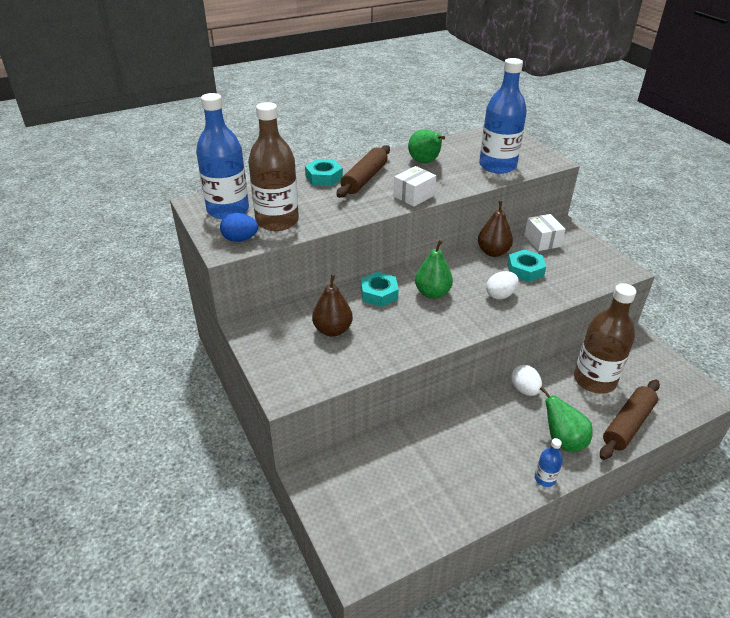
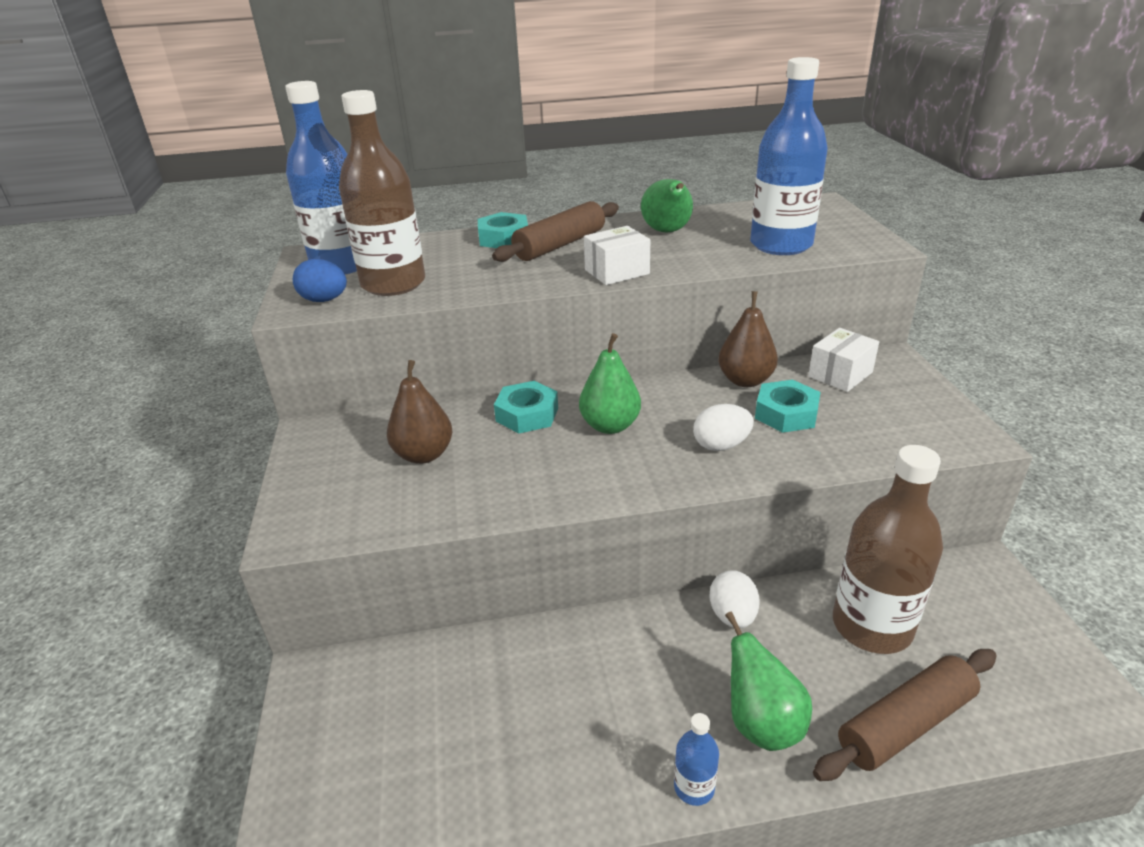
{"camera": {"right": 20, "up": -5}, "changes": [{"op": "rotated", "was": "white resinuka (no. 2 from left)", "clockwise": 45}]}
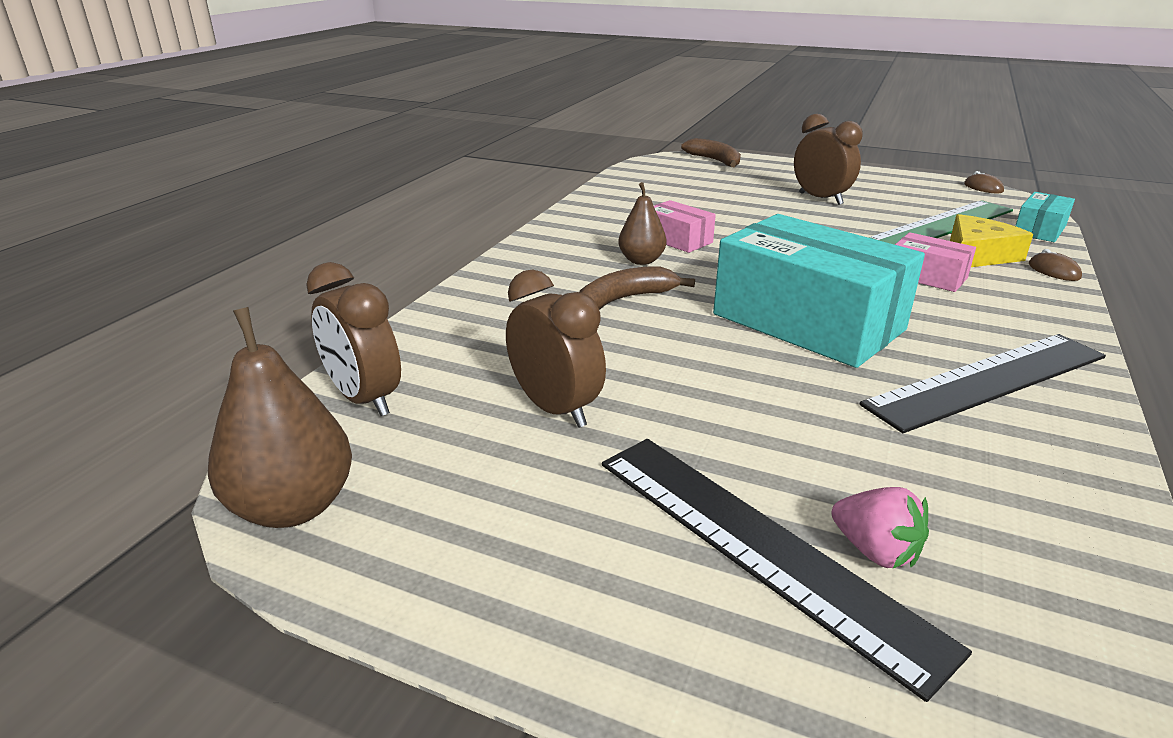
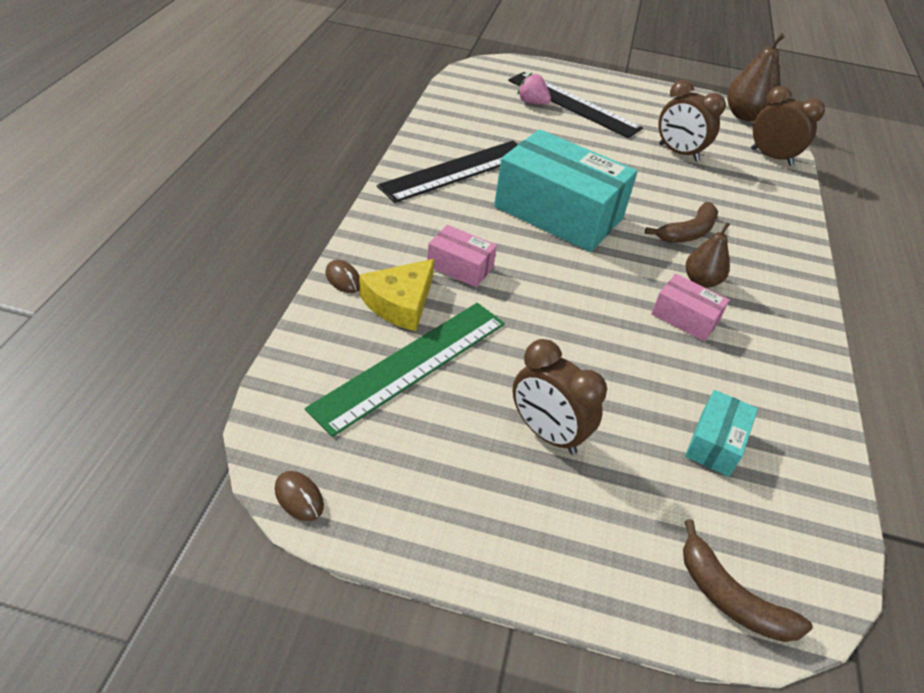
{"camera": {"right": 165, "up": 15}, "changes": [{"op": "shifted", "was": "turquoise resinuka (no. 2 from left)"}]}
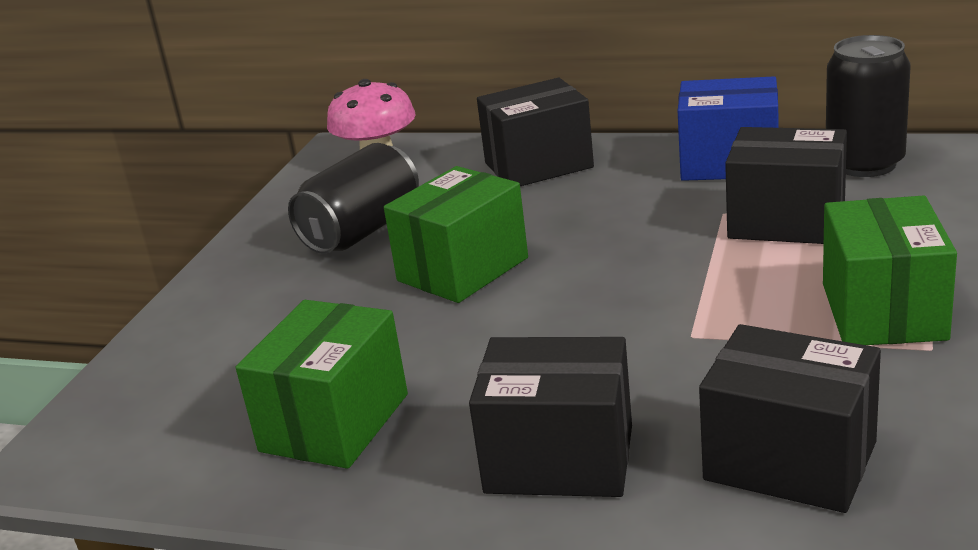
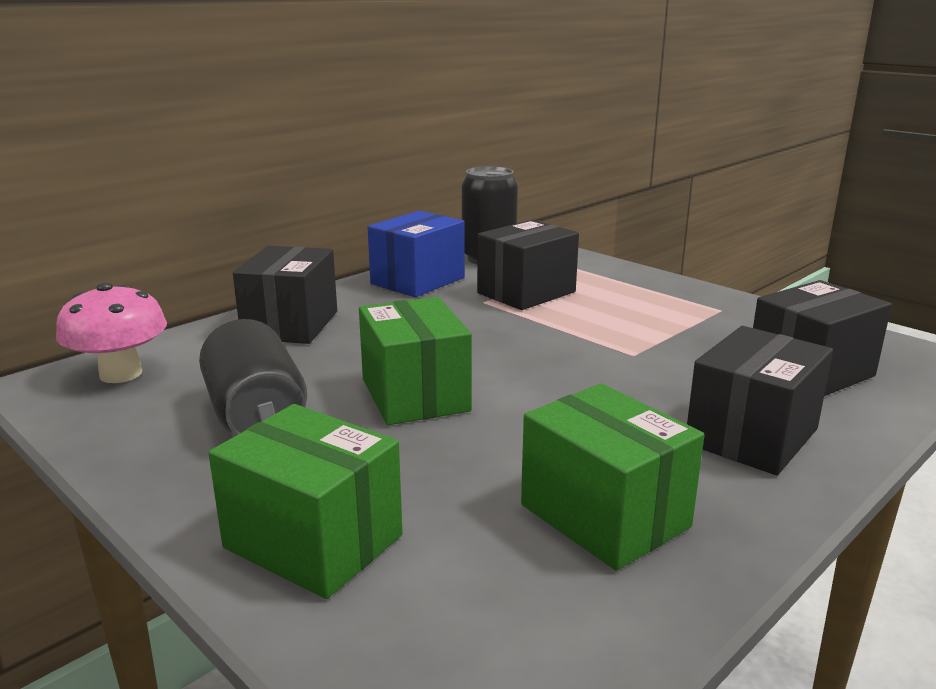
{"camera": {"right": -65, "up": -5}, "changes": [{"op": "shifted", "was": "green resinuka (no. 3 from left in the first image)", "now": "green resinuka (no. 1 from left)"}]}
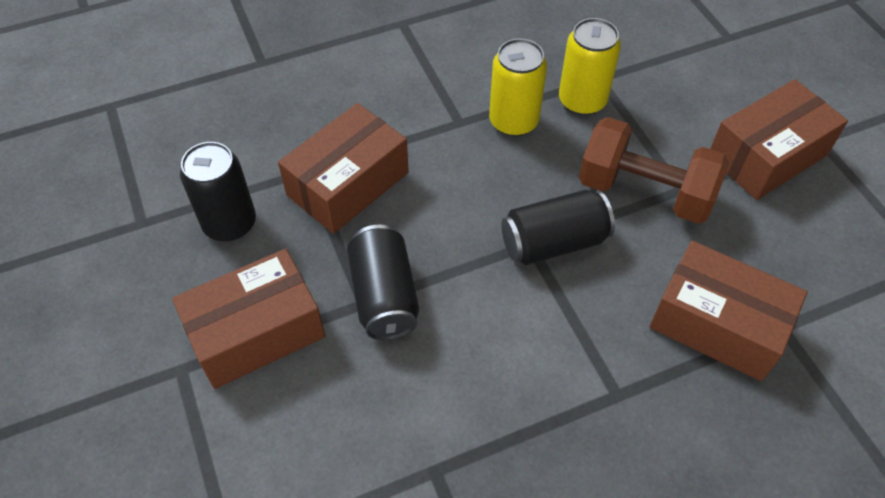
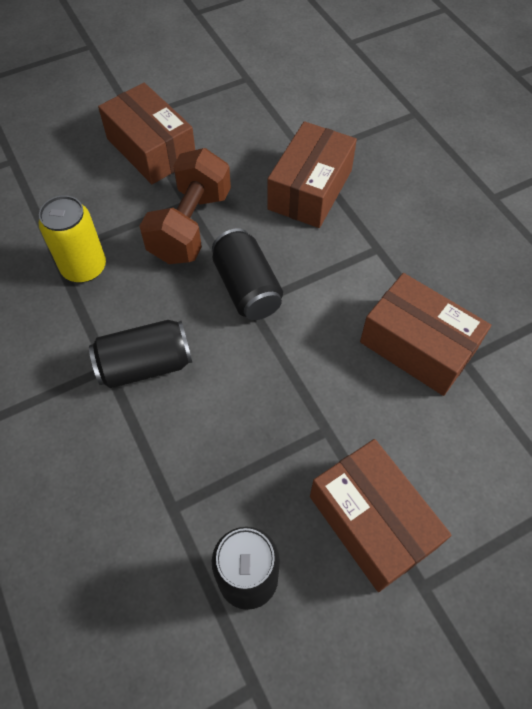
{"camera": {"right": -95, "up": 5}, "changes": [{"op": "shifted", "was": "brown resinuka (no. 2 from left in the first image)", "now": "brown resinuka (no. 4 from left)"}, {"op": "shifted", "was": "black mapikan (no. 2 from left in the first image)", "now": "black mapikan (no. 1 from left)"}, {"op": "gone", "was": "yellow mapikan (no. 1 from left)"}]}
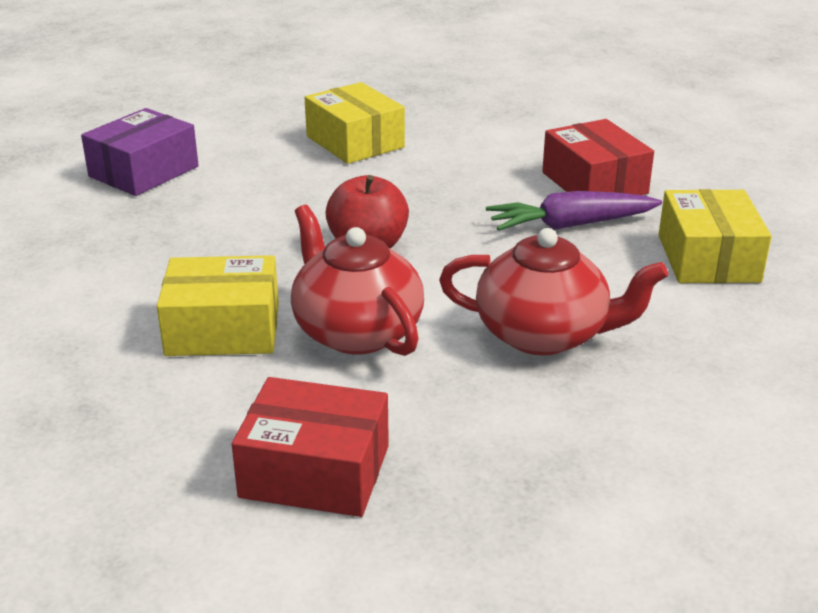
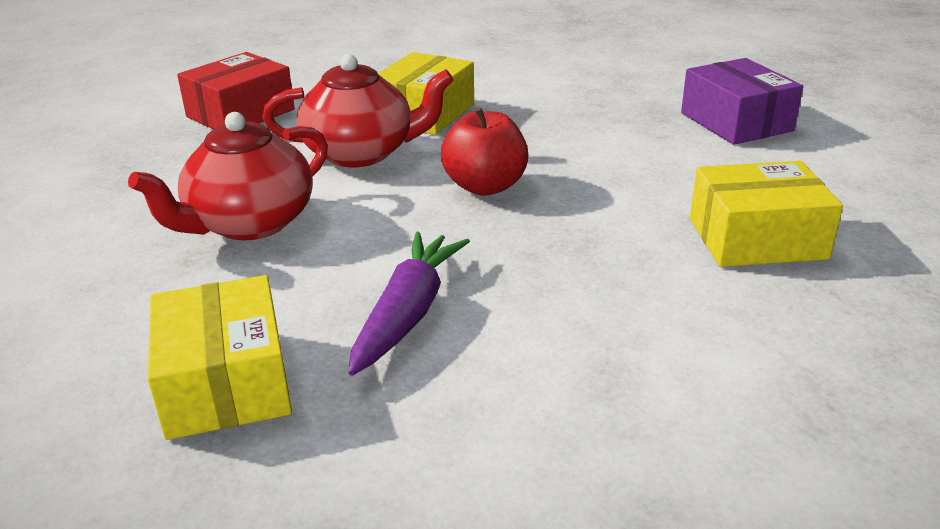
{"camera": {"right": 120, "up": 0}, "changes": [{"op": "gone", "was": "red resinuka (no. 2 from left)"}, {"op": "rotated", "was": "yellow resinuka (no. 3 from left in the first image)", "clockwise": 45}]}
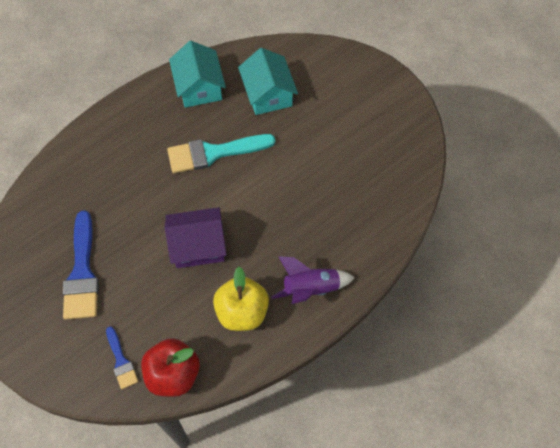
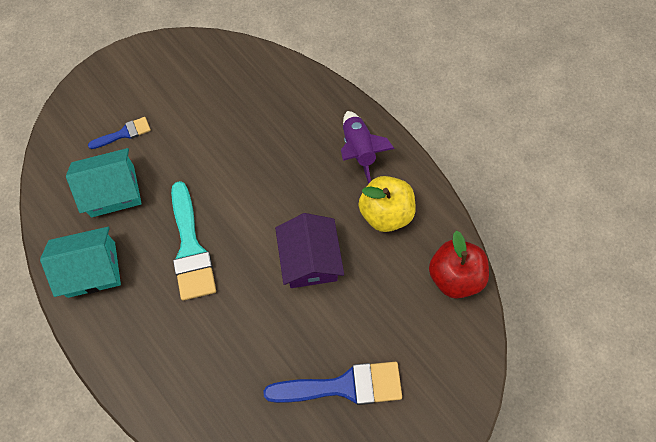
{"camera": {"right": -90, "up": 5}, "changes": [{"op": "shifted", "was": "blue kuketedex (no. 2 from left in the first image)", "now": "blue kuketedex (no. 1 from left)"}]}
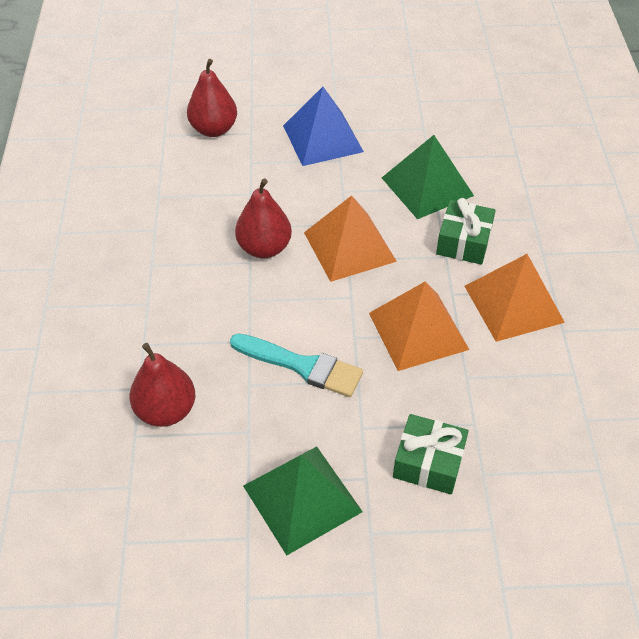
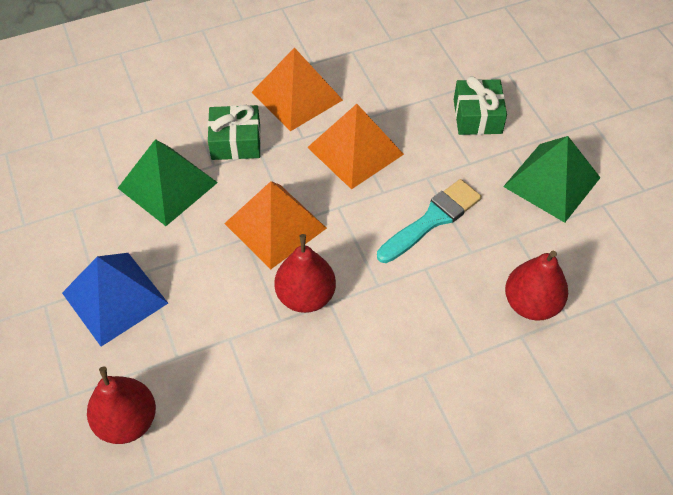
{"camera": {"right": -110, "up": 5}, "changes": [{"op": "rotated", "was": "turquoise kuketedex", "clockwise": 45}]}
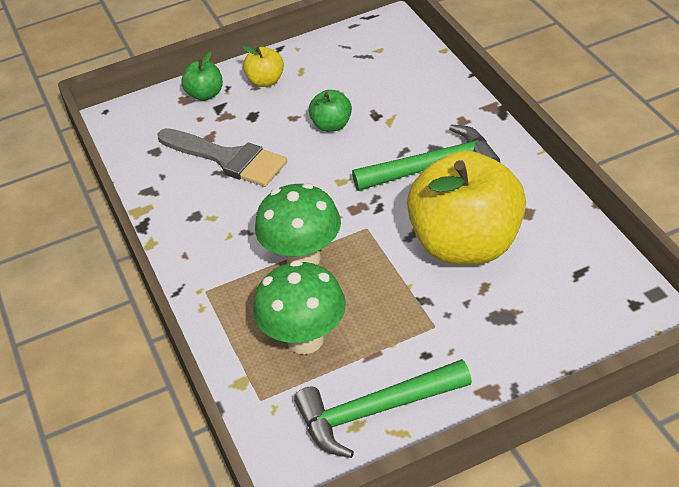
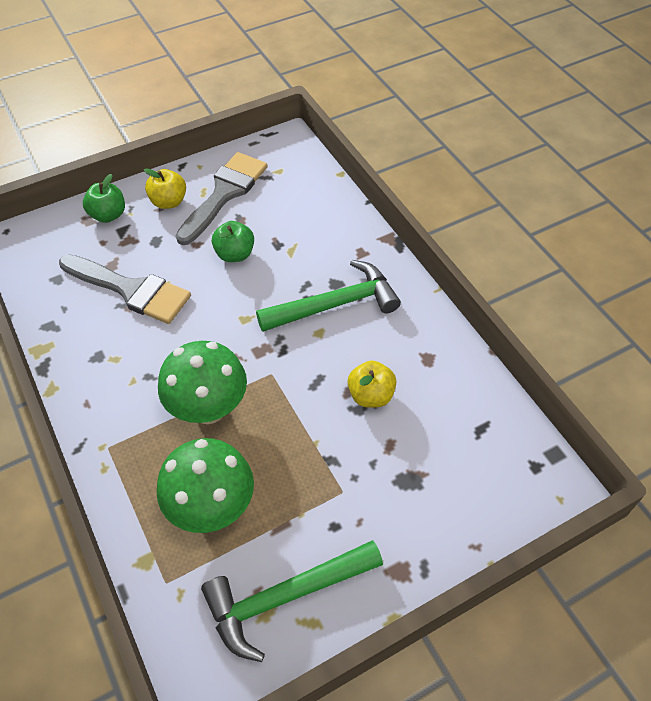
{"camera": {"right": -10, "up": 10}, "changes": [{"op": "scaled", "was": "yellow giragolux (no. 2 from left)", "ratio": 0.42}, {"op": "new", "now": "grey kuketedex (no. 2 from left)"}]}
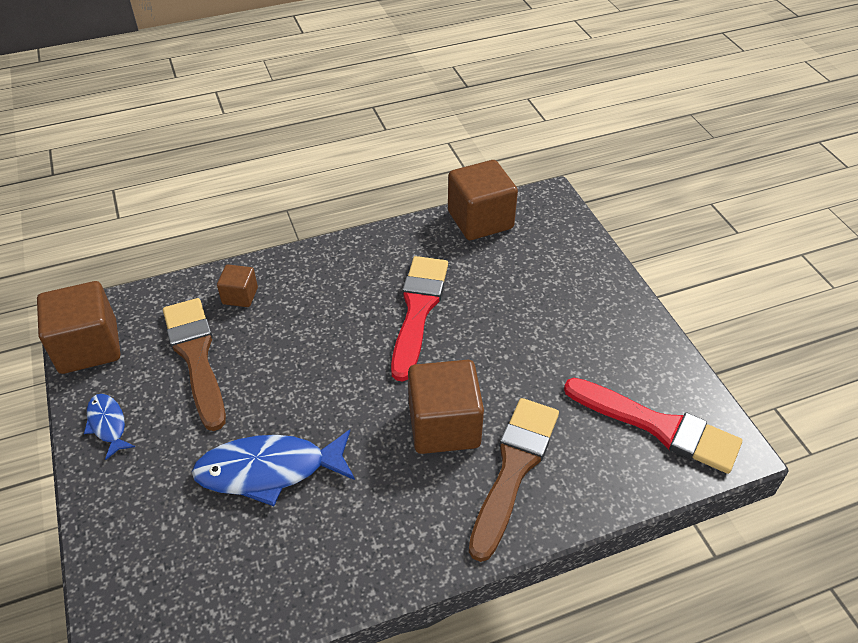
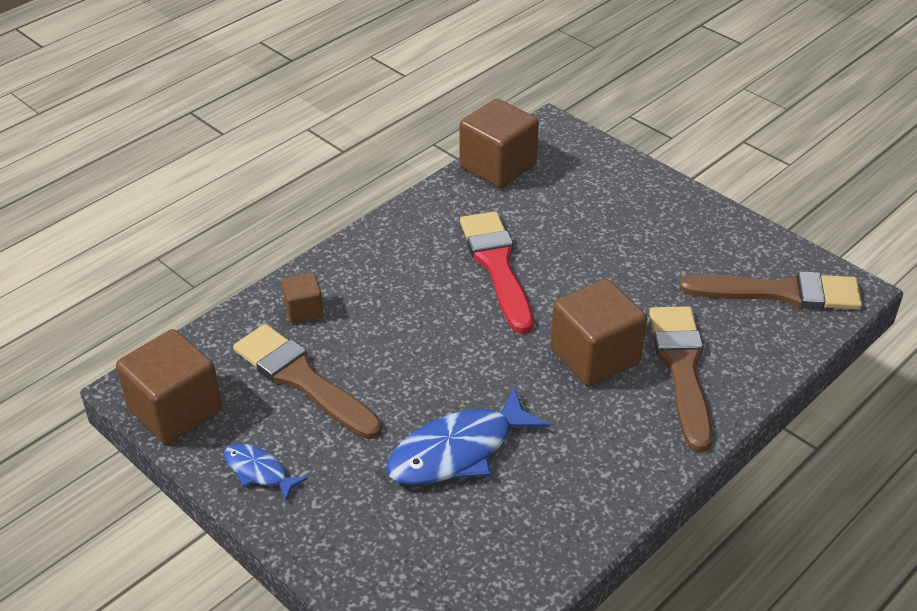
{"camera": {"right": -25, "up": -5}, "changes": [{"op": "repainted", "was": "red kuketedex (no. 2 from left)", "now": "brown kuketedex (no. 3 from left)"}]}
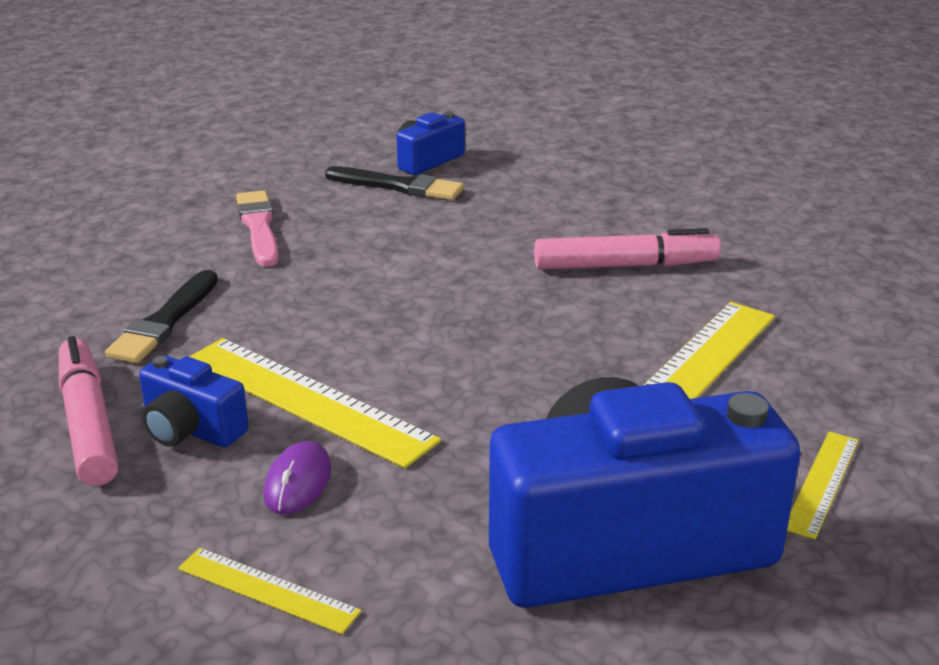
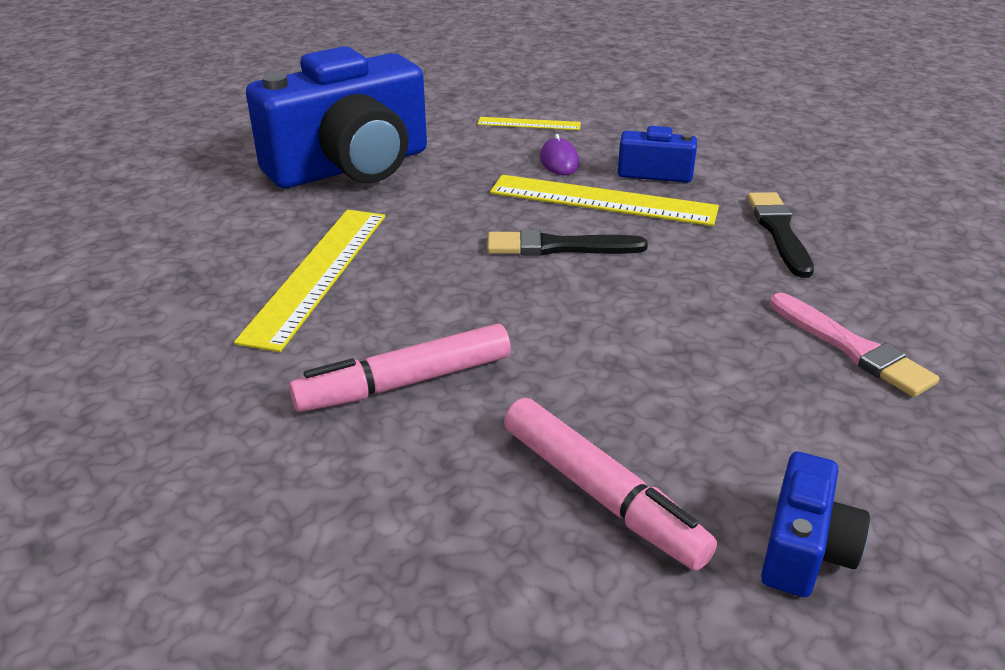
{"camera": {"right": 160, "up": 5}, "changes": [{"op": "shifted", "was": "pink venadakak (no. 1 from left in the first image)", "now": "pink venadakak (no. 2 from left)"}, {"op": "shifted", "was": "black kuketedex (no. 2 from left in the first image)", "now": "black kuketedex (no. 1 from left)"}, {"op": "gone", "was": "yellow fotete (no. 4 from left)"}]}
